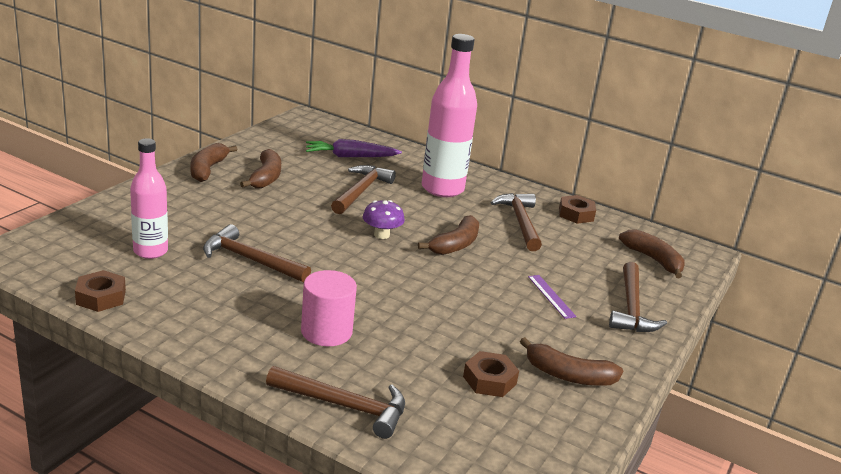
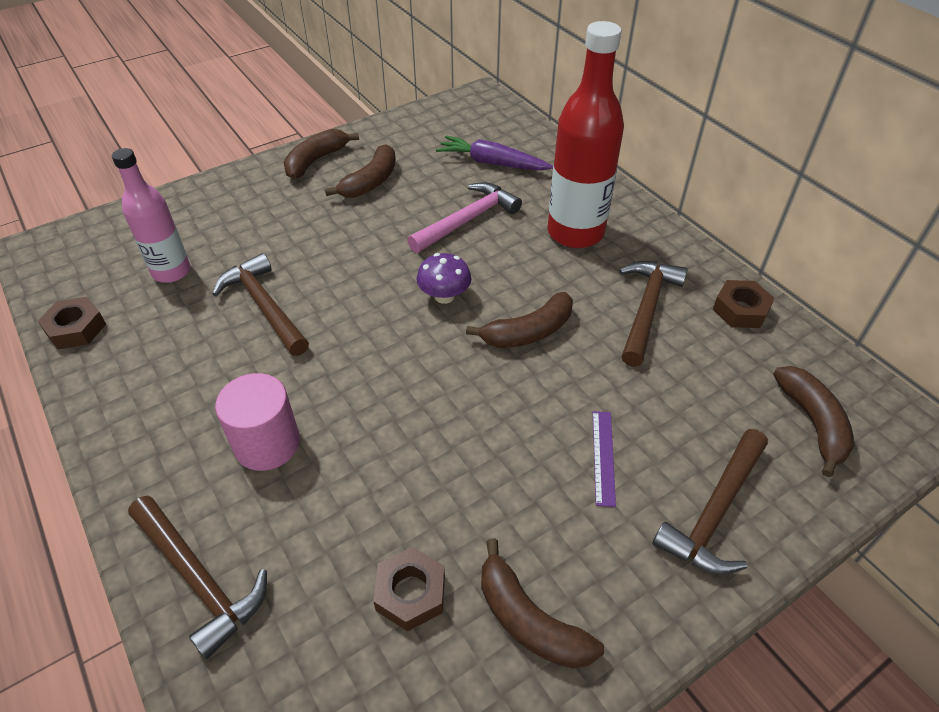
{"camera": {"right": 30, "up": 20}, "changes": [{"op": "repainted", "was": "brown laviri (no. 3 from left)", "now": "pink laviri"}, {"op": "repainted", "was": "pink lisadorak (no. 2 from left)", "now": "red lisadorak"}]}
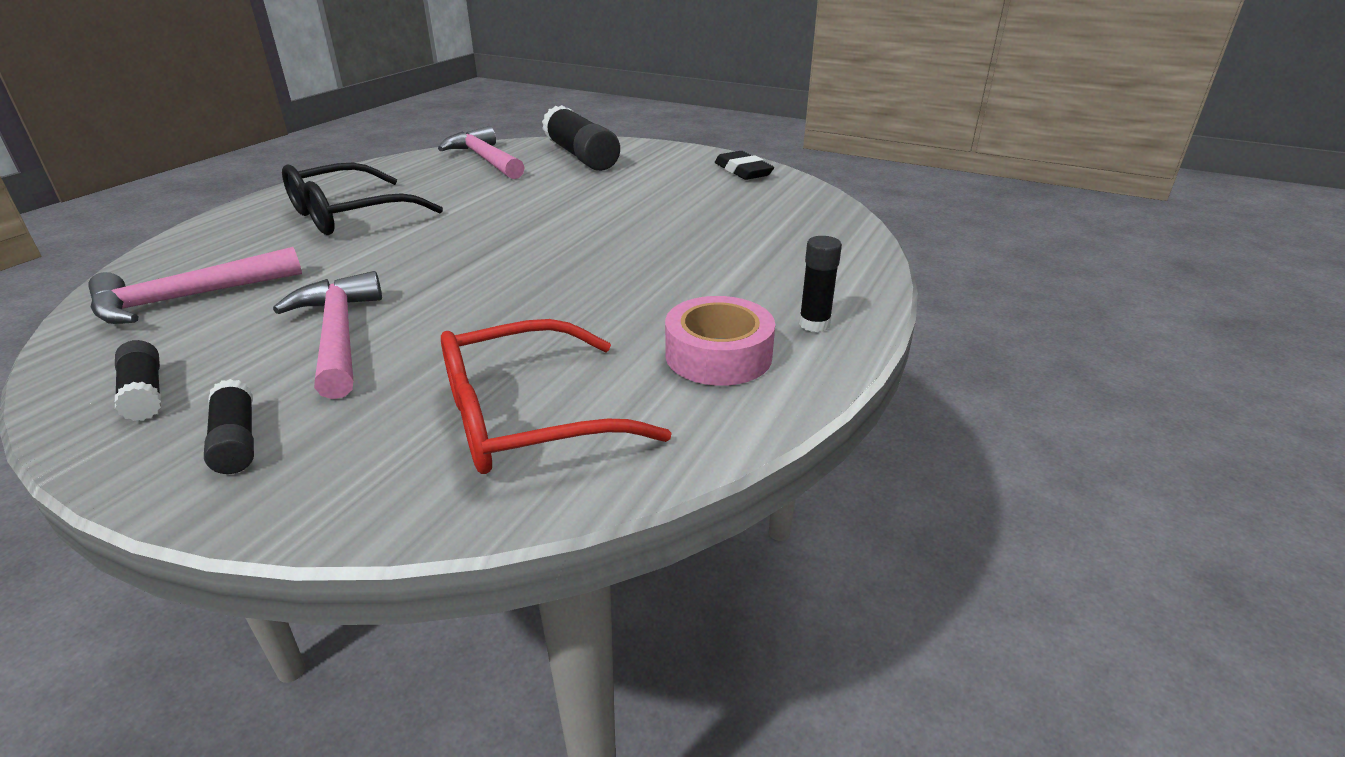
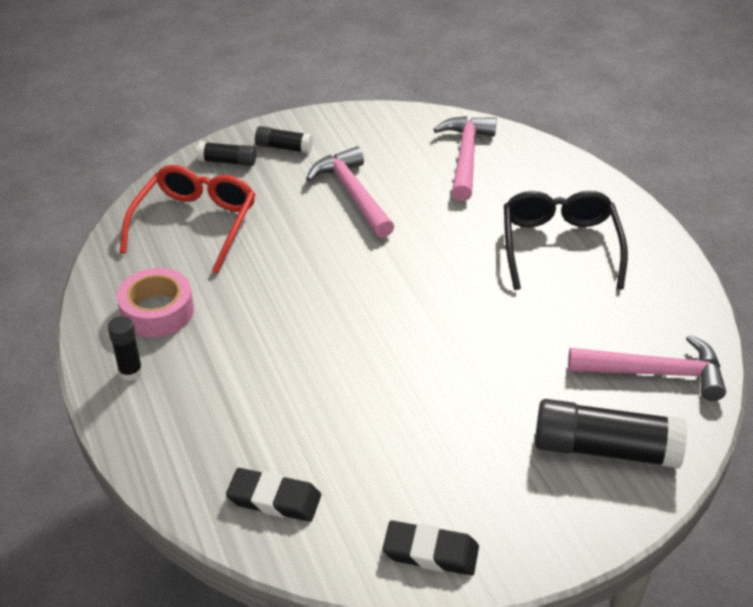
{"camera": {"right": 130, "up": 10}, "changes": [{"op": "shifted", "was": "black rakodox (no. 1 from left in the first image)", "now": "black rakodox (no. 2 from left)"}, {"op": "rotated", "was": "pink laviri (no. 2 from left in the first image)", "clockwise": -135}, {"op": "new", "now": "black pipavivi (no. 1 from left)"}]}
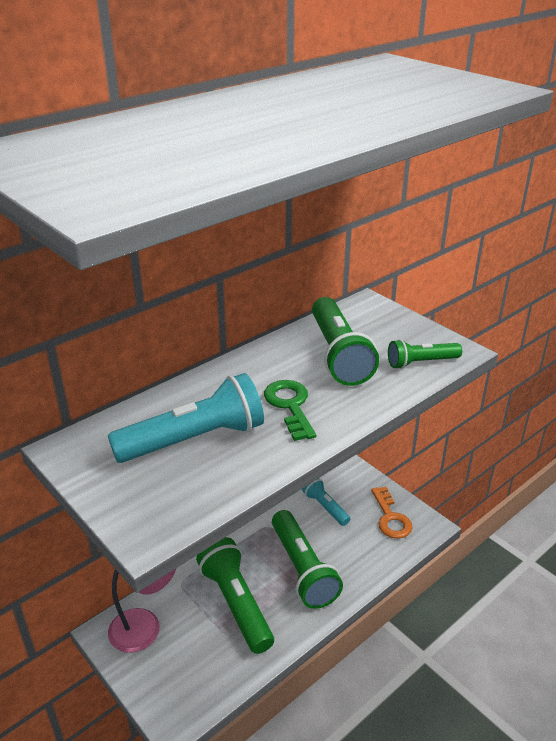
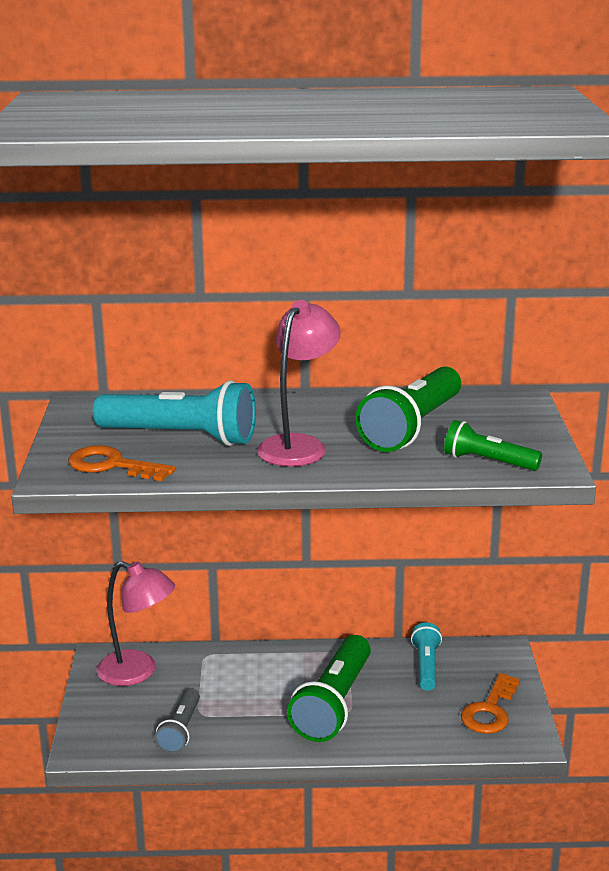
{"camera": {"right": 40, "up": -10}, "changes": [{"op": "gone", "was": "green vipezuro (no. 1 from left)"}, {"op": "swapped", "was": "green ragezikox", "now": "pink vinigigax (no. 2 from left)"}, {"op": "new", "now": "orange ragezikox (no. 1 from left)"}, {"op": "new", "now": "grey vipezuro"}]}
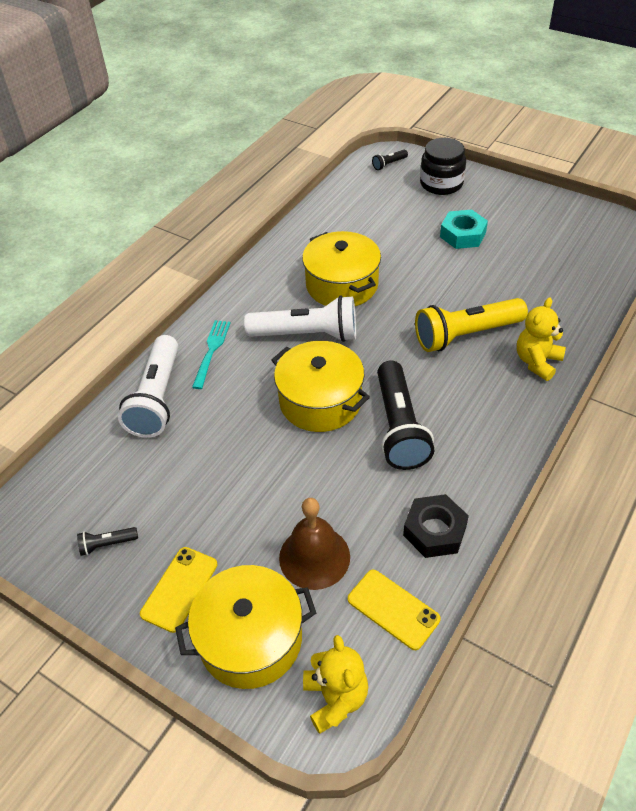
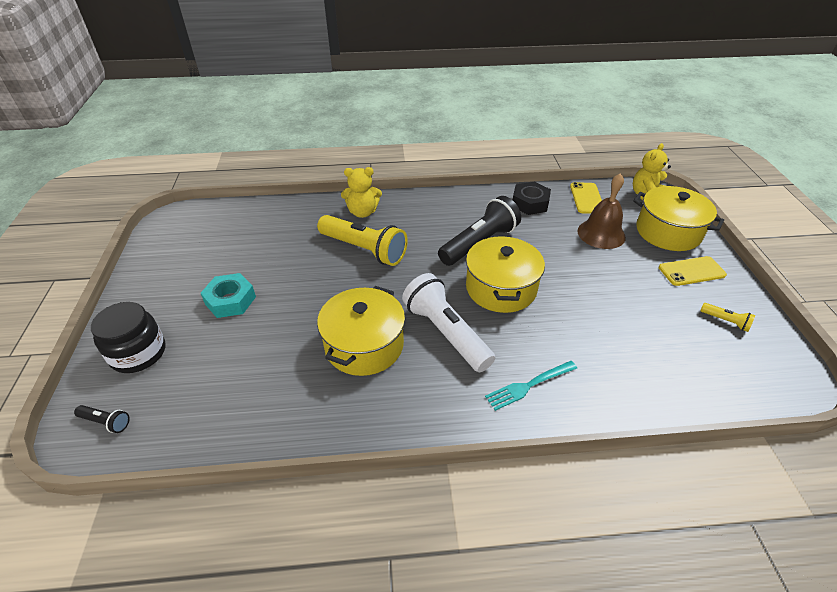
{"camera": {"right": -130, "up": -5}, "changes": [{"op": "repainted", "was": "black vipezuro (no. 1 from left)", "now": "yellow vipezuro (no. 2 from left)"}, {"op": "gone", "was": "white vipezuro (no. 1 from left)"}]}
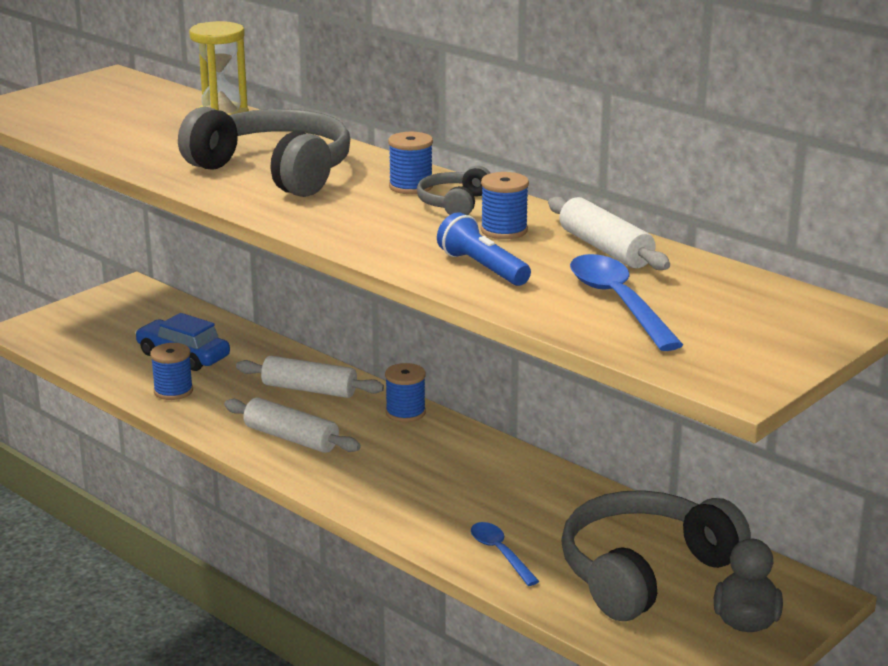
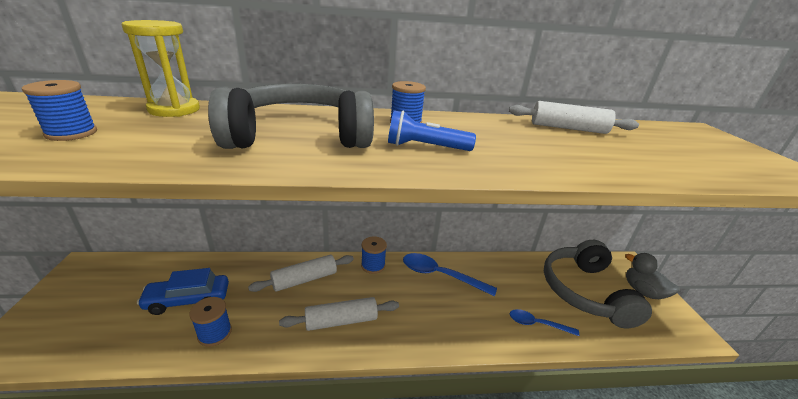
{"camera": {"right": -50, "up": 5}, "changes": [{"op": "gone", "was": "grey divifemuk (no. 2 from left)"}, {"op": "shifted", "was": "blue vipezuro"}, {"op": "shifted", "was": "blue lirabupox (no. 4 from left in the first image)", "now": "blue lirabupox (no. 1 from left)"}, {"op": "shifted", "was": "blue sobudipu (no. 2 from left in the first image)", "now": "blue sobudipu (no. 1 from left)"}]}
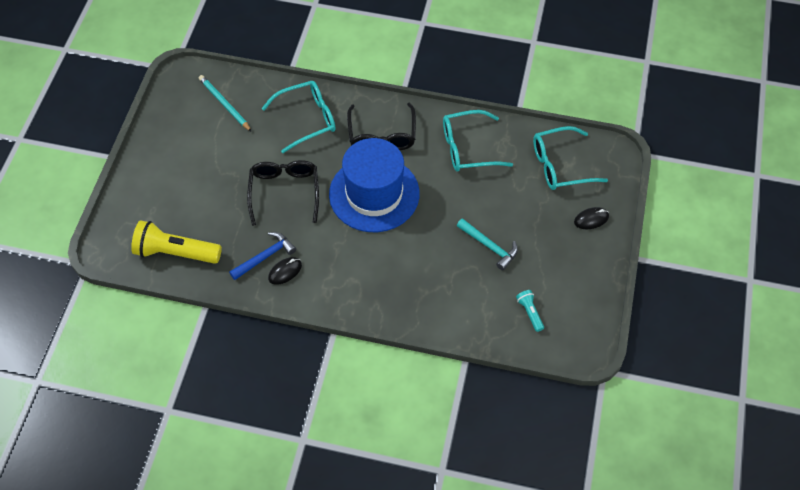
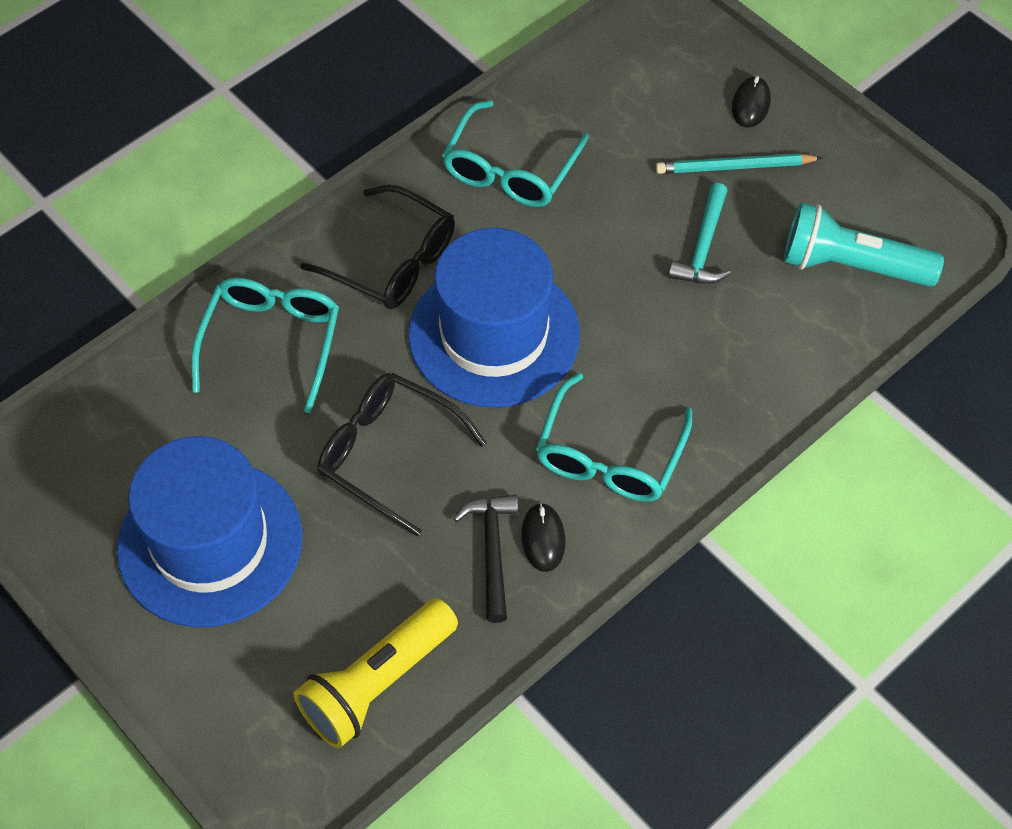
{"camera": {"right": -55, "up": 0}, "changes": [{"op": "shifted", "was": "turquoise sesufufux"}, {"op": "repainted", "was": "blue laviri", "now": "black laviri"}, {"op": "rotated", "was": "turquoise laviri", "clockwise": 120}, {"op": "scaled", "was": "turquoise vipezuro", "ratio": 2.11}, {"op": "shifted", "was": "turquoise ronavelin (no. 3 from left)"}, {"op": "new", "now": "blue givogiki (no. 1 from left)"}]}
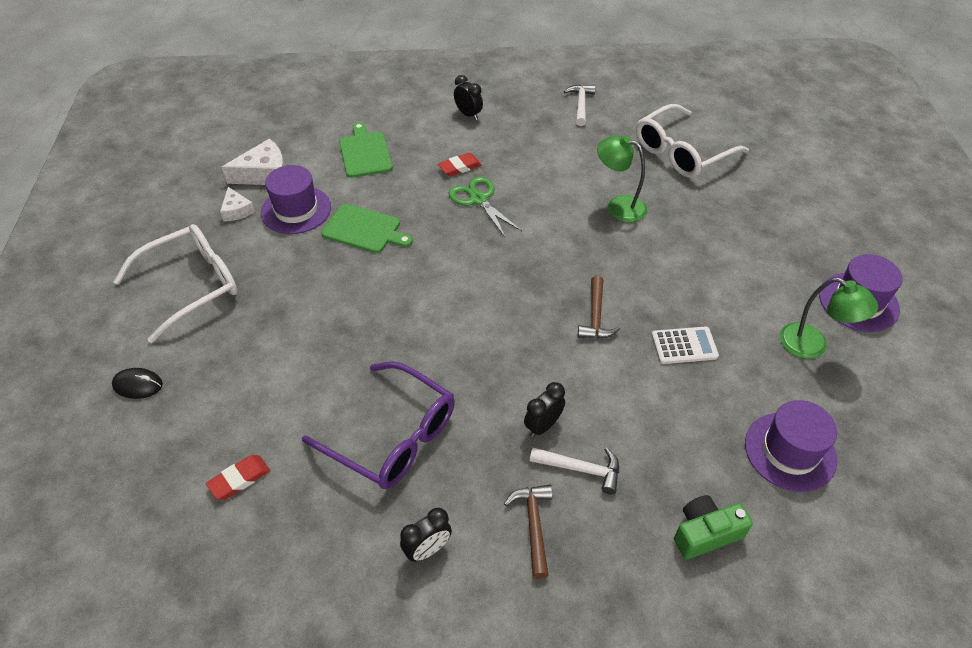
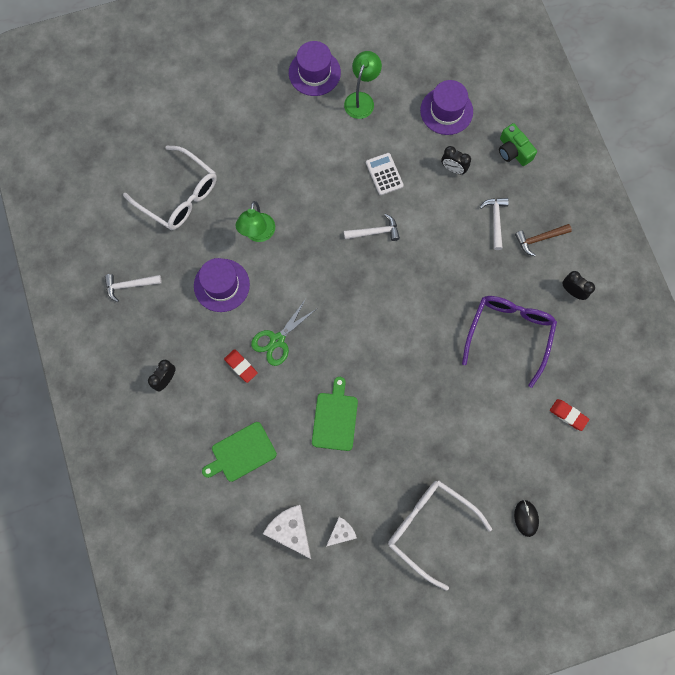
{"camera": {"right": -105, "up": 25}, "changes": [{"op": "shifted", "was": "purple givogiki (no. 1 from left)"}, {"op": "shifted", "was": "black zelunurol (no. 3 from left in the first image)", "now": "black zelunurol (no. 2 from left)"}, {"op": "repainted", "was": "brown laviri (no. 2 from left)", "now": "white laviri (no. 2 from left)"}]}
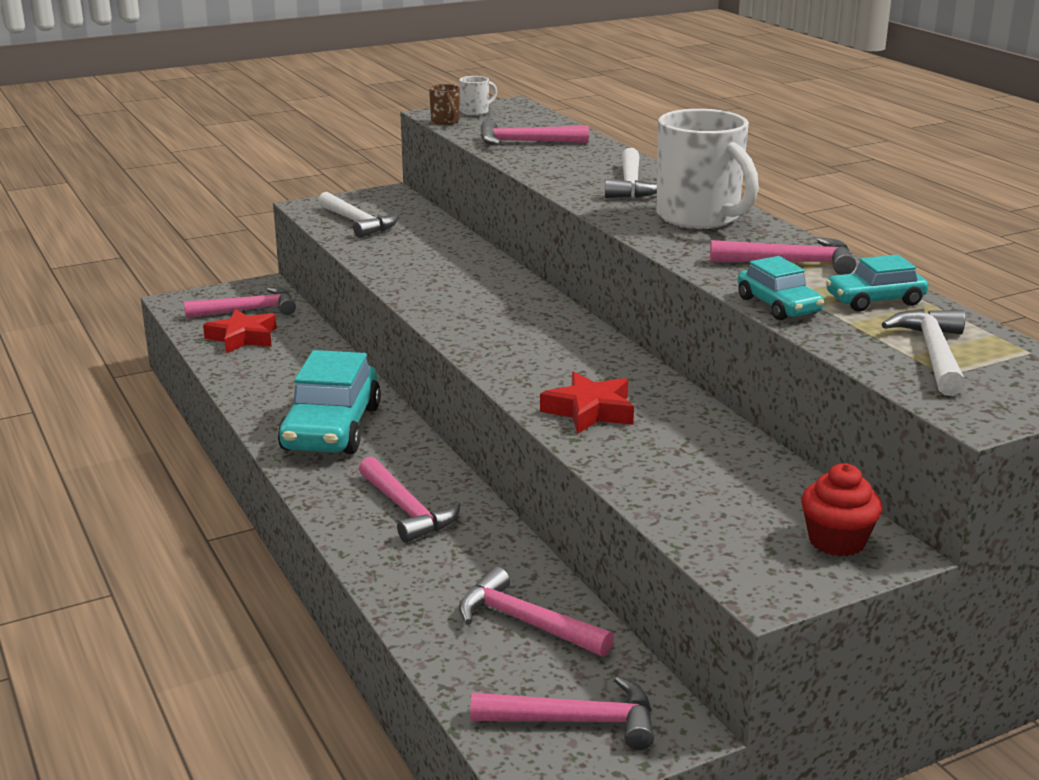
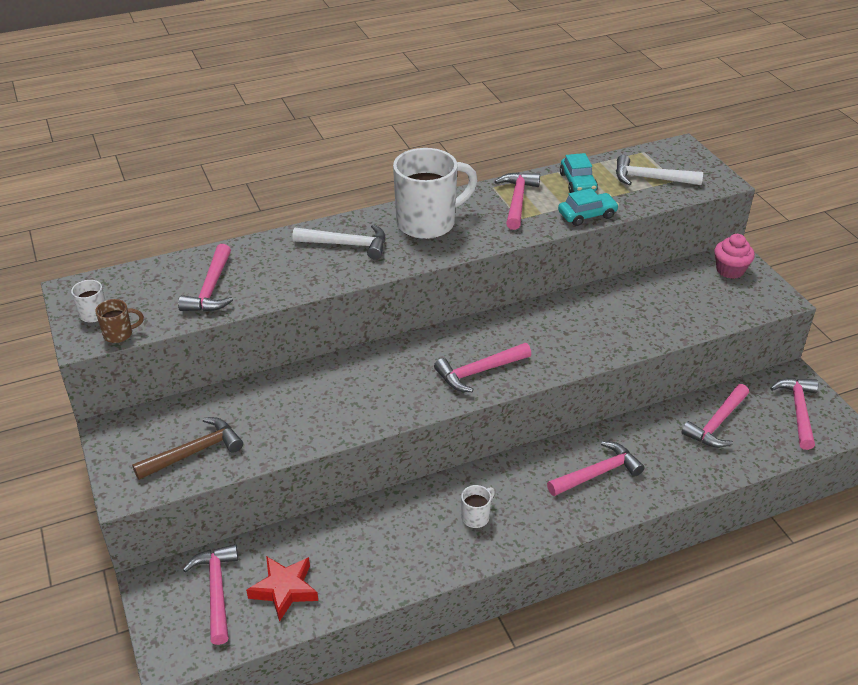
{"camera": {"right": -85, "up": 15}, "changes": [{"op": "swapped", "was": "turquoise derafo (no. 1 from left)", "now": "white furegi (no. 3 from left)"}, {"op": "repainted", "was": "white laviri (no. 1 from left)", "now": "brown laviri"}, {"op": "gone", "was": "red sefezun (no. 2 from left)"}, {"op": "repainted", "was": "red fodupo", "now": "pink fodupo"}, {"op": "new", "now": "pink laviri (no. 3 from left)"}]}
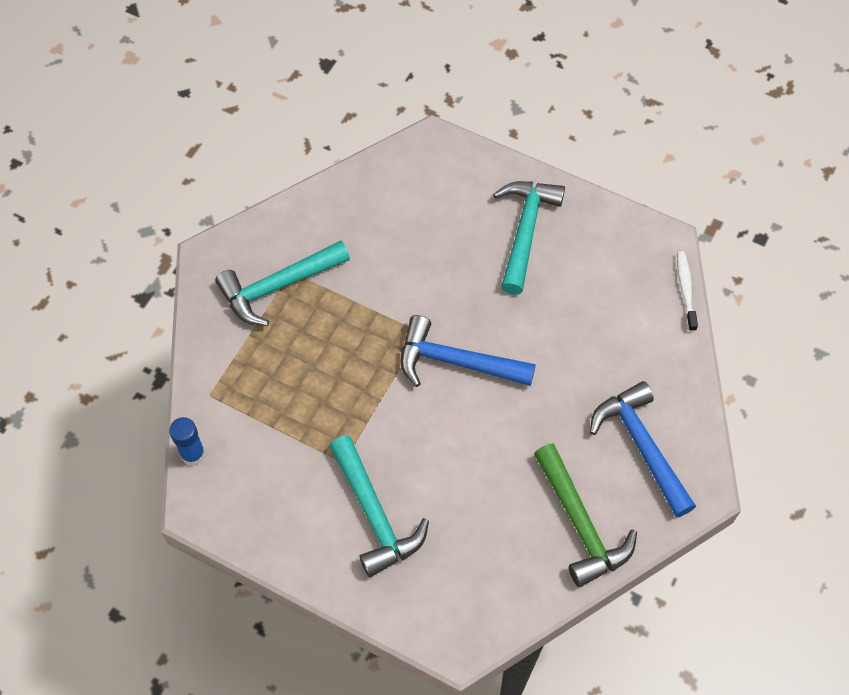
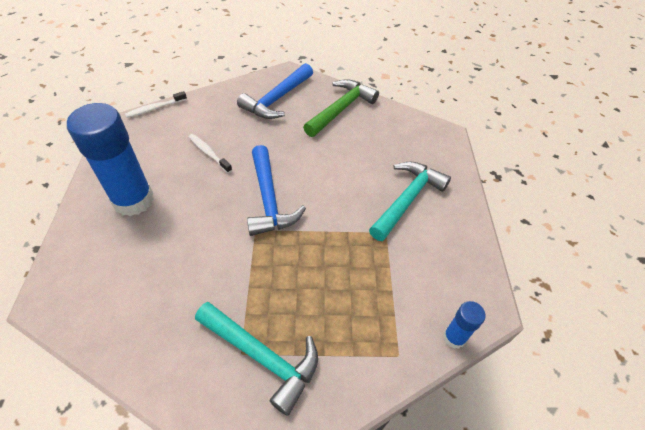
{"camera": {"right": -120, "up": -10}, "changes": [{"op": "swapped", "was": "turquoise laviri (no. 3 from left)", "now": "blue rakodox (no. 1 from left)"}, {"op": "new", "now": "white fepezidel (no. 2 from left)"}]}
